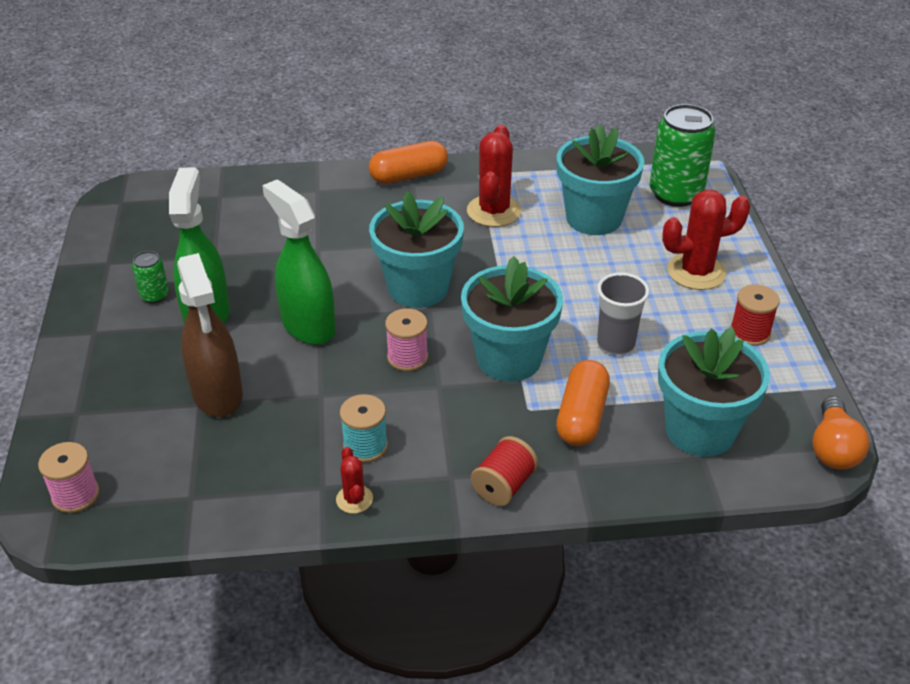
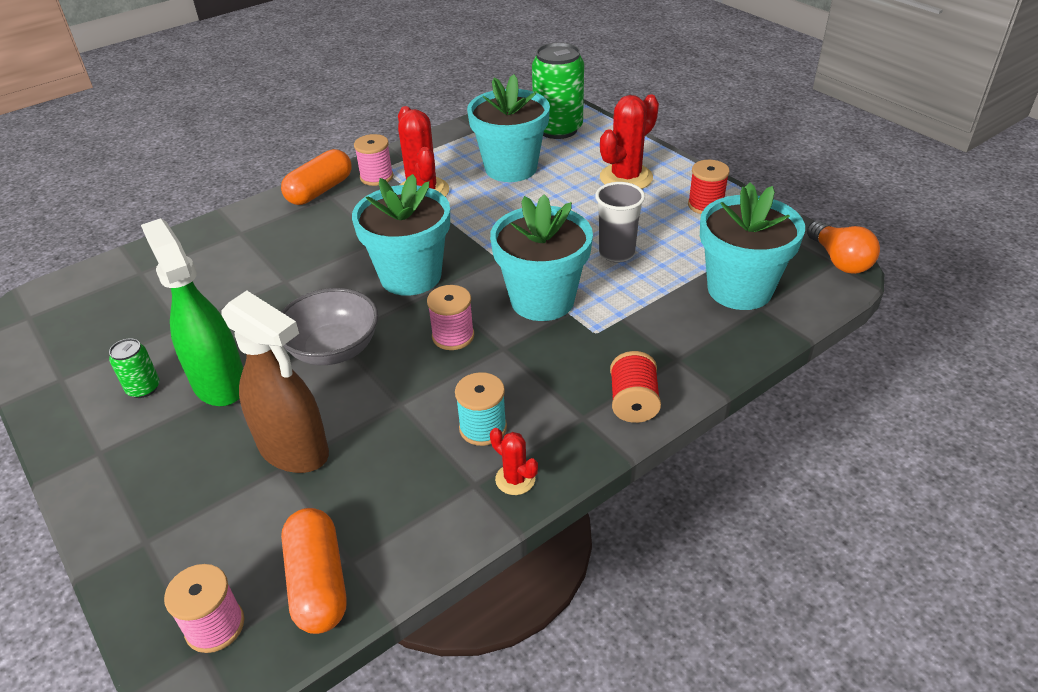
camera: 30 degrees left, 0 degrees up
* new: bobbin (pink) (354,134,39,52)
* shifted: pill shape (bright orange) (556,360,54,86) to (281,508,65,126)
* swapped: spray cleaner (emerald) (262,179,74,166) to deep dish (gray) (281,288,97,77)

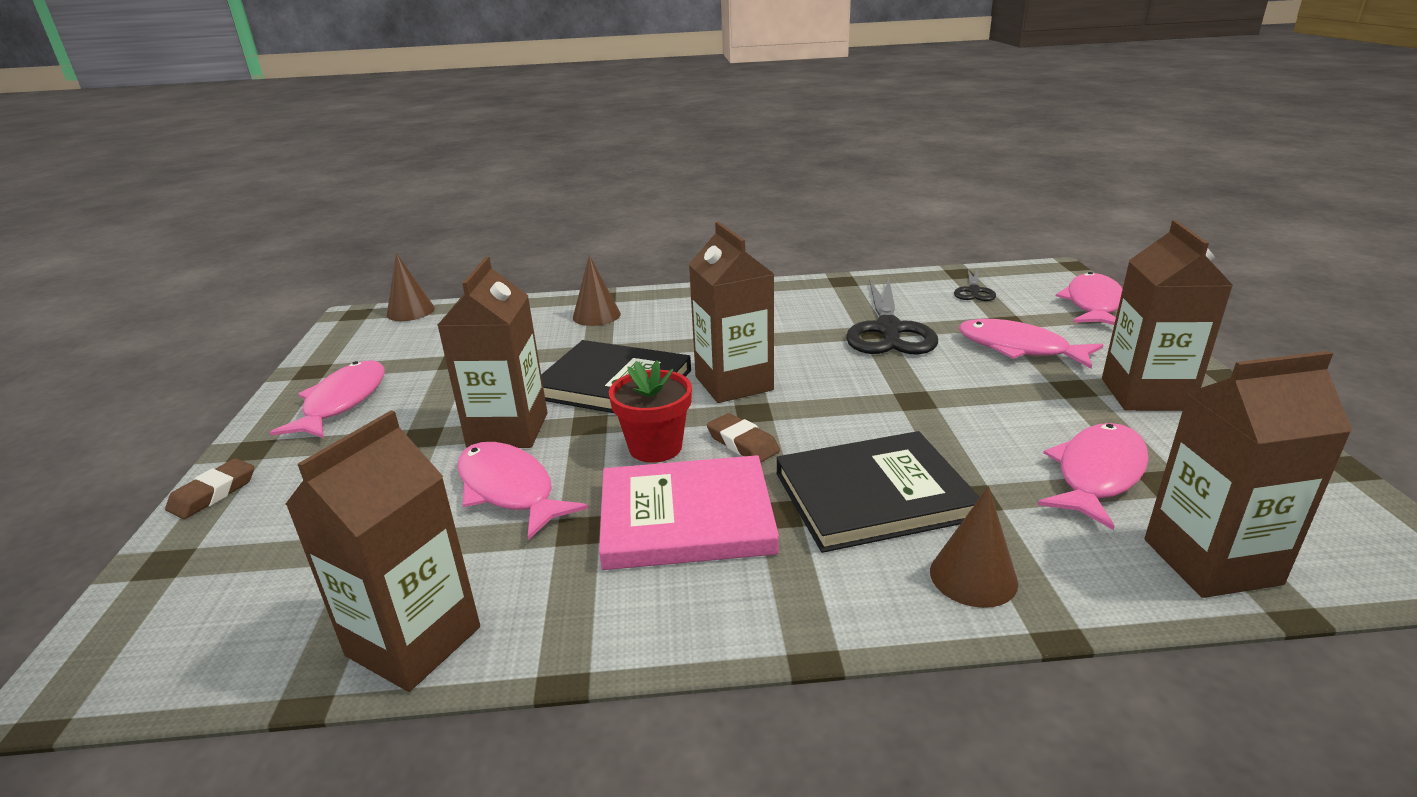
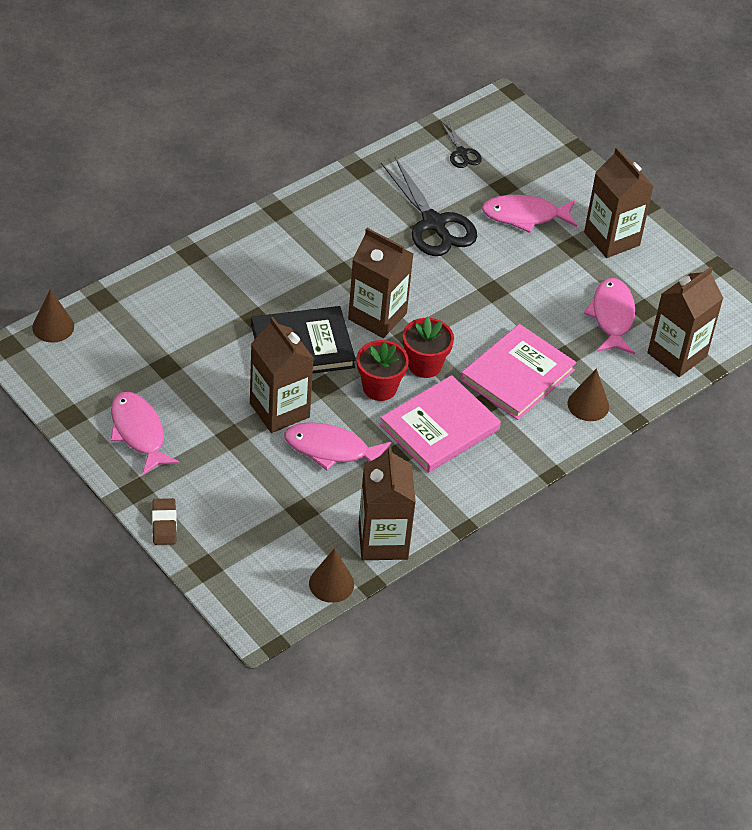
camera: 40 degrees left, 20 degrees up
* gone: fish figure (pink) (1056,272,67,53)
* shifted: cone shape (russet) (573,255,48,71) to (309,548,45,55)
* swapped: eraser (russet) (707,413,73,50) to potted plant (scarlet) (403,317,51,61)
* repainted: hardback (black) (777,431,203,122) to hardback (pink) (461,324,115,96)

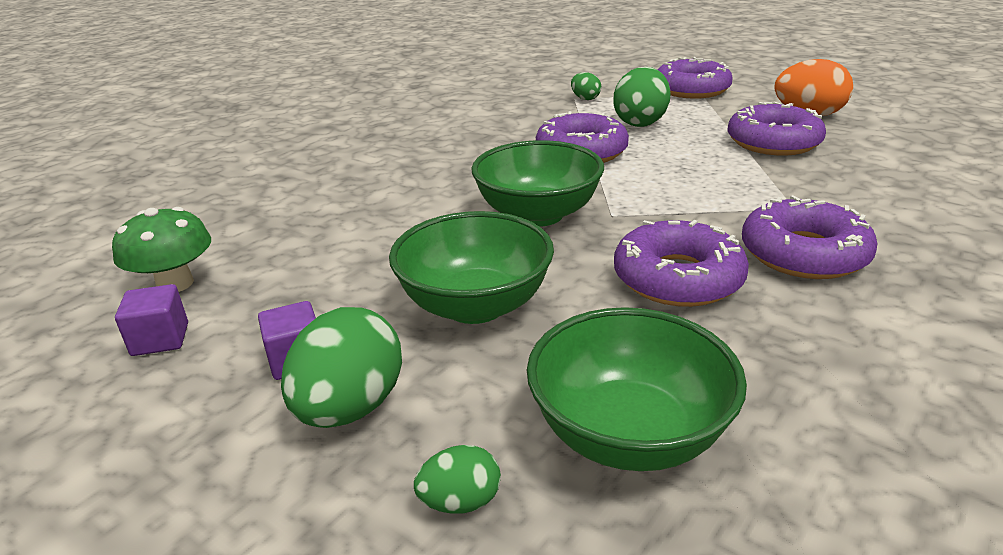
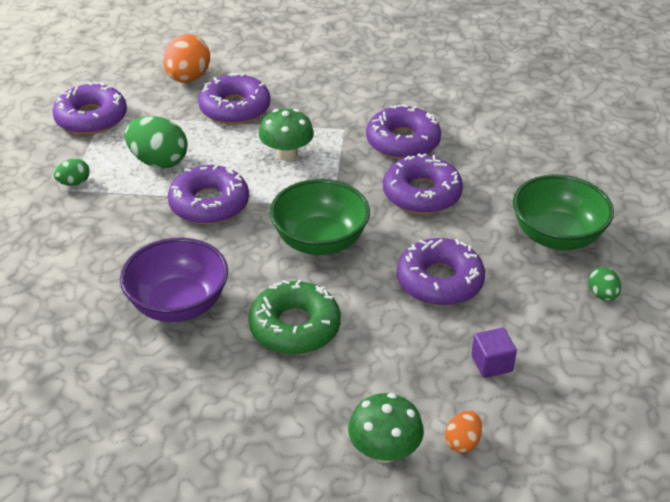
camera: 85 degrees left, 10 degrees up
* gone: egg (emerald) (281,307,121,121)
* new: deep dish (purple) (120,237,108,85)
* new: glazed donut (emerald) (248,280,93,74)
* new: fungus (emerald) (259,109,55,52)
* swapped: block (purple) (115,284,73,72) to egg (bright orange) (445,410,37,43)
* swapped: deep dish (emerald) (389,211,165,113) to glazed donut (purple) (397,238,88,68)

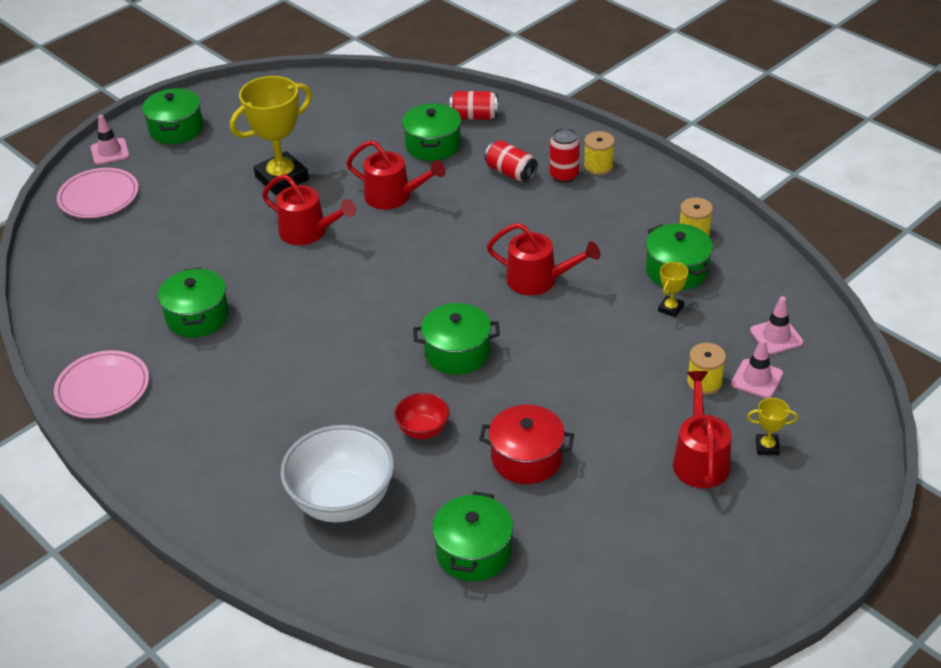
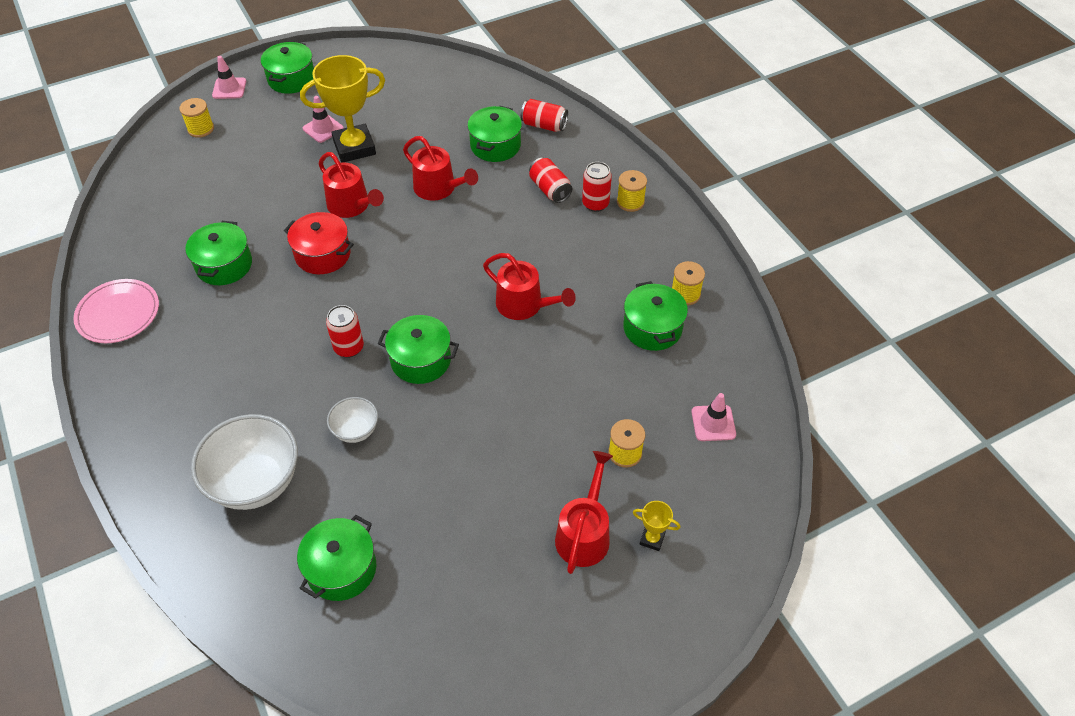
camera: 15 degrees right, 10 degrees up
* gone: award cup (yellow) (658,262,30,55)
* new: tin (scarlet) (326,305,38,53)
* shifted: cooking pot (scarlet) (479,405,95,79) to (284,212,70,62)
* shifted: traffic cone (pink) (731,339,52,59) to (303,96,41,47)
* swapped: plate (pink) (57,168,82,50) to bobbin (yellow) (179,98,35,40)
* repainted: deep dish (scarlet) (394,393,56,46) to deep dish (snow-white) (327,397,51,46)

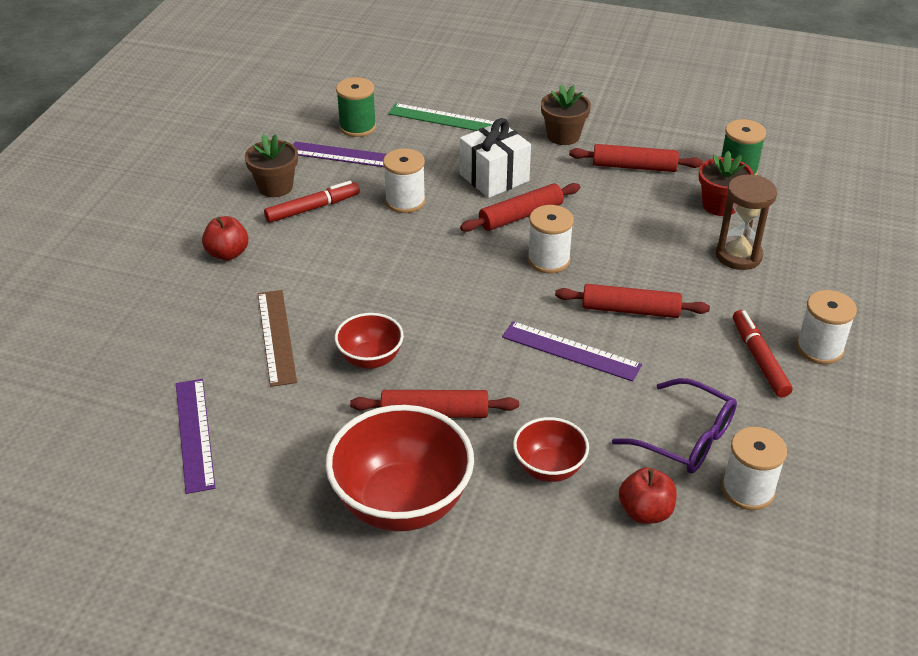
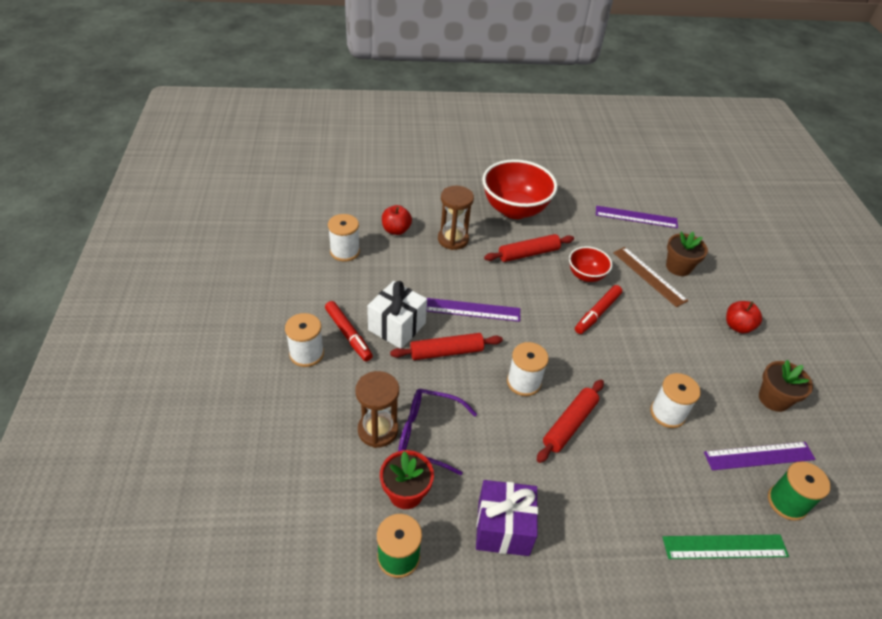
camera: 155 degrees right, 5 degrees up
* shifted: felt pen (scarlet) (264,181,96,42) to (575,285,47,49)
* shifted: gift (snow-white) (460,118,71,80) to (367,281,60,68)
* shifted: potted plant (russet) (541,84,50,61) to (666,232,42,44)
* shifted: spectacles (purple) (612,378,125,96) to (398,389,79,86)
* swapped: deep dish (scarlet) (513,417,76,65) to hourglass (russet) (438,186,36,64)
* swapped: rolling pin (scarlet) (569,144,134,28) to gift (purple) (476,480,62,76)
* rotated: measuring stick (purple) (176,379,39,115) = (596,206,82,22) 45 degrees counterclockwise

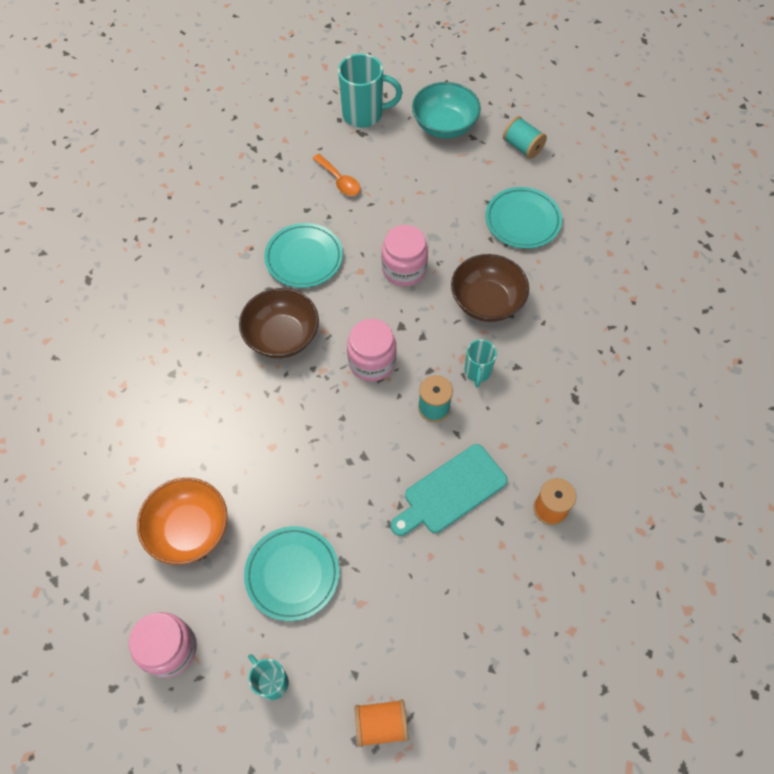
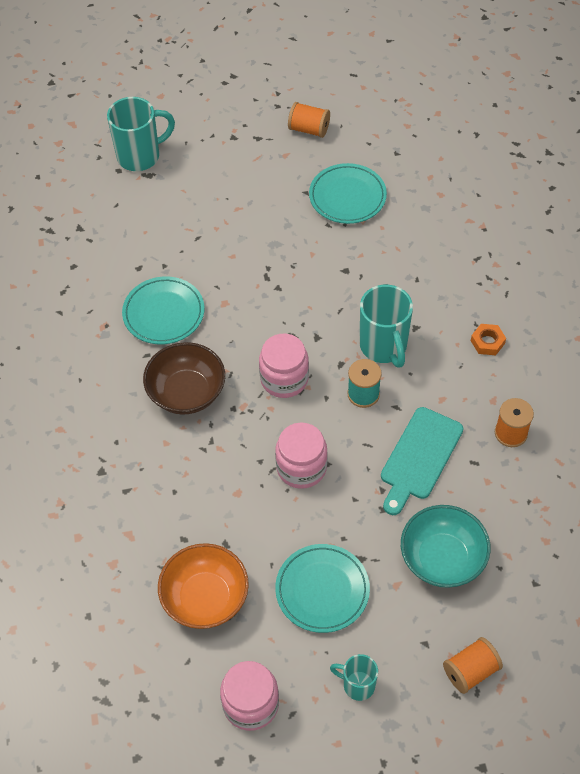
camera: 25 degrees left, 5 degrees down
* gone: tablespoon (bright orange) (312,154,49,42)
* gone: deep dish (russet) (451,254,78,68)
* new: nut (bright orange) (471,324,35,31)
* shifted: preserve jar (pink) (382,225,46,61) to (275,422,53,67)
* shifted: deep dish (turquoise) (412,82,69,57) to (401,505,90,83)
* repainted: bobbin (turquoise) (503,116,44,43) to bobbin (bright orange) (288,102,42,36)
* scaled: tea mug (turquoise) (465,340,32,47) = (360,285,53,83) x1.76

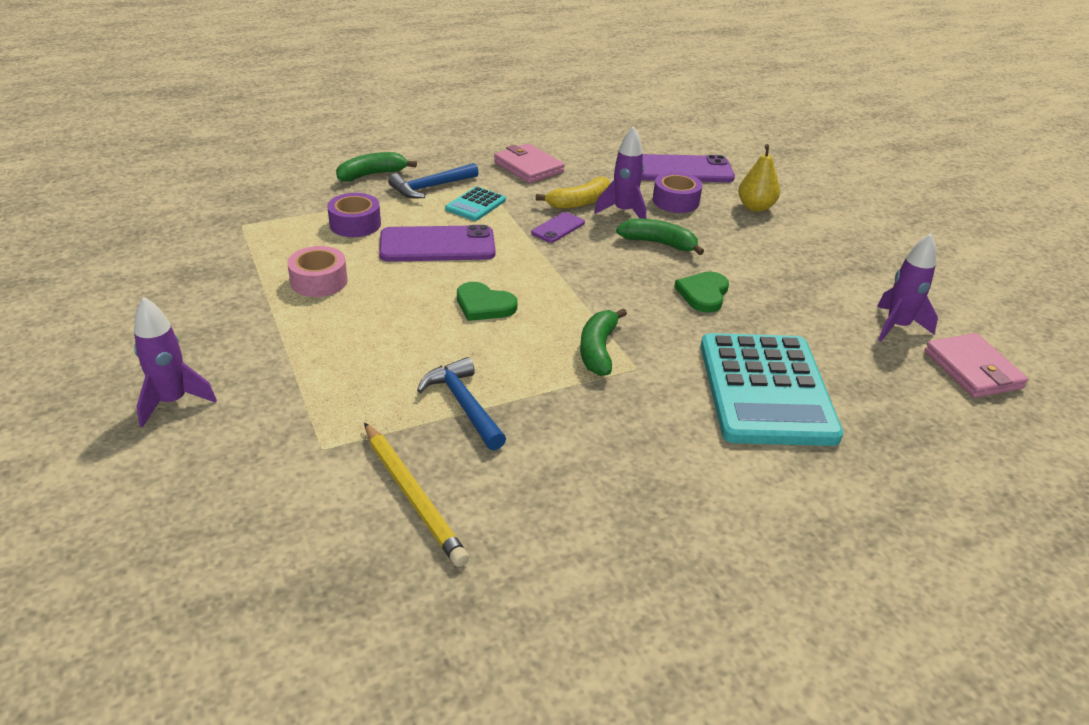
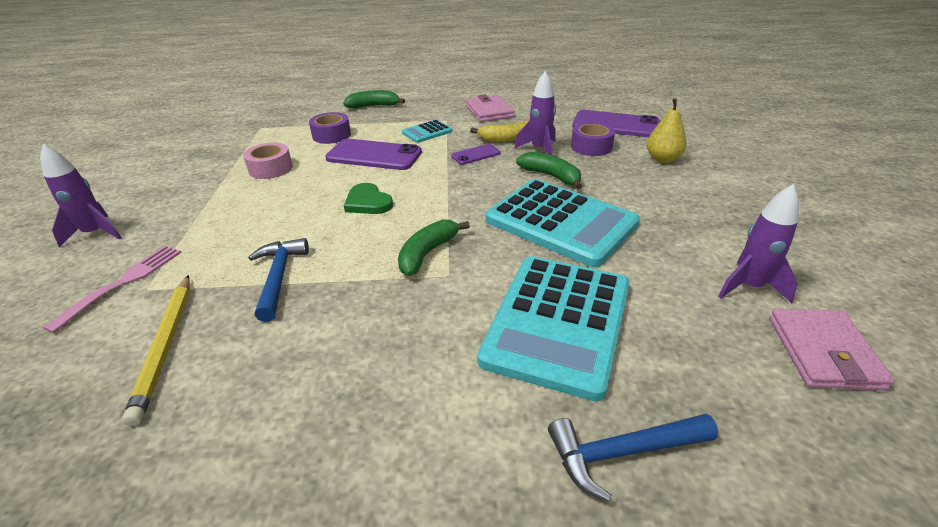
camera: 25 degrees right, 0 degrees up
* new: dinner fork (pink) (43,246,139,87)
* shifted: hammer (blue) (388,163,91,35) to (548,414,170,88)
* swapped: heart (emerald) (674,272,55,41) to adding machine (turquoise) (486,179,154,88)

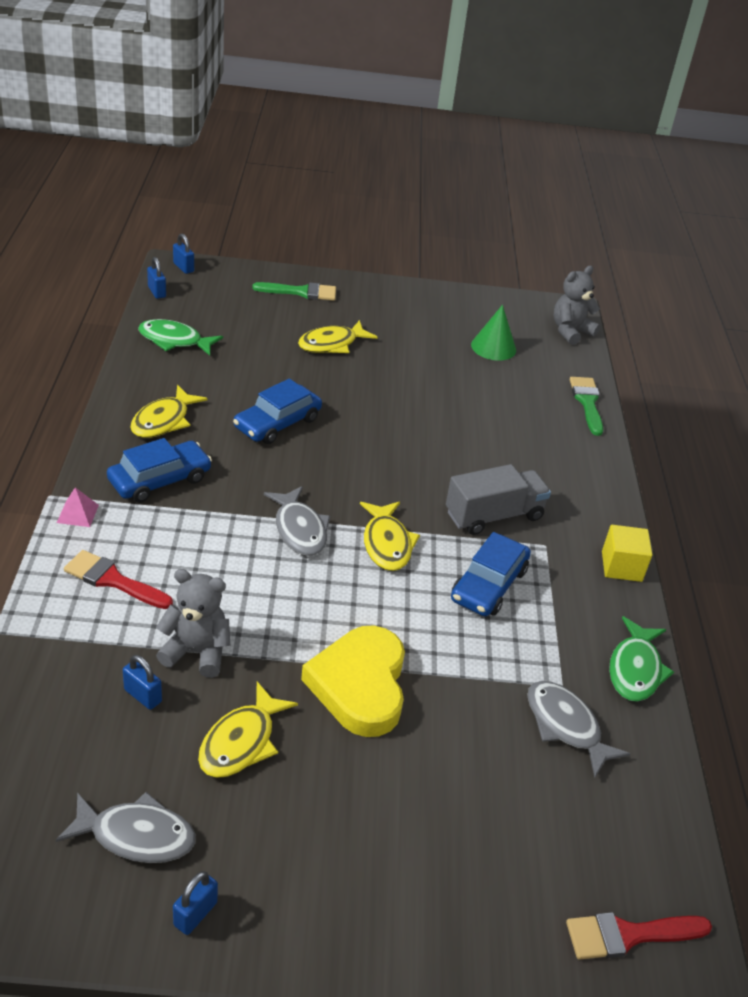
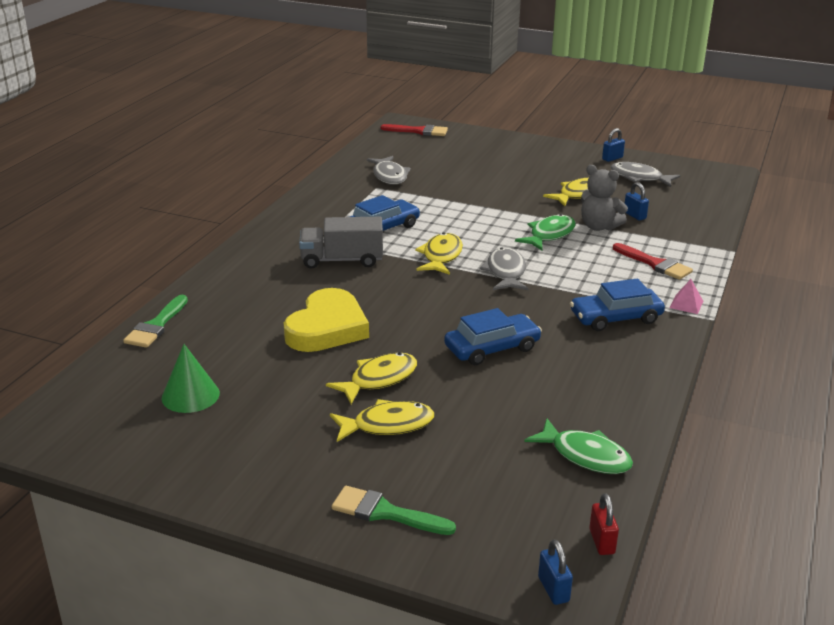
camera: 155 degrees left, 10 degrees down
* gone: teddy (gray) (554,266,46,79)
* gone: block (yellow) (602,525,51,57)
* shifted: fish figure (yellow) (130,385,78,53) to (326,352,91,52)
* shifted: heart (yellow) (301,625,104,112) to (284,288,85,64)
* shifted: fish figure (emerald) (609,616,65,86) to (515,214,60,36)
* repainted: lock (blue) (147,257,19,42) to lock (scarlet) (589,493,30,62)

